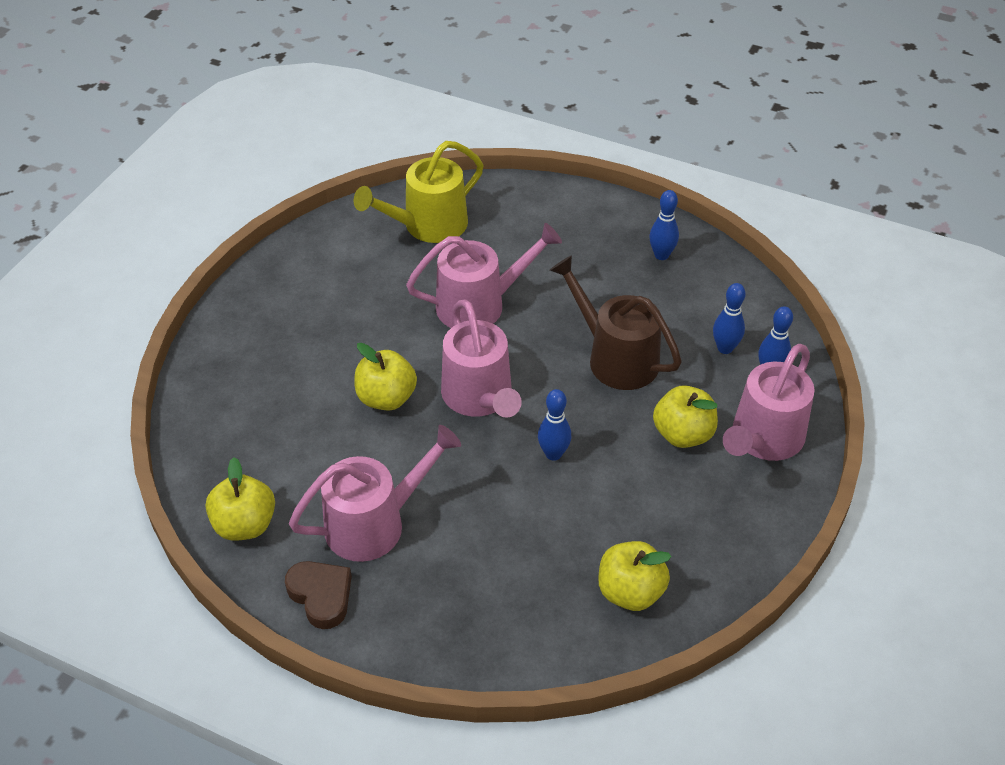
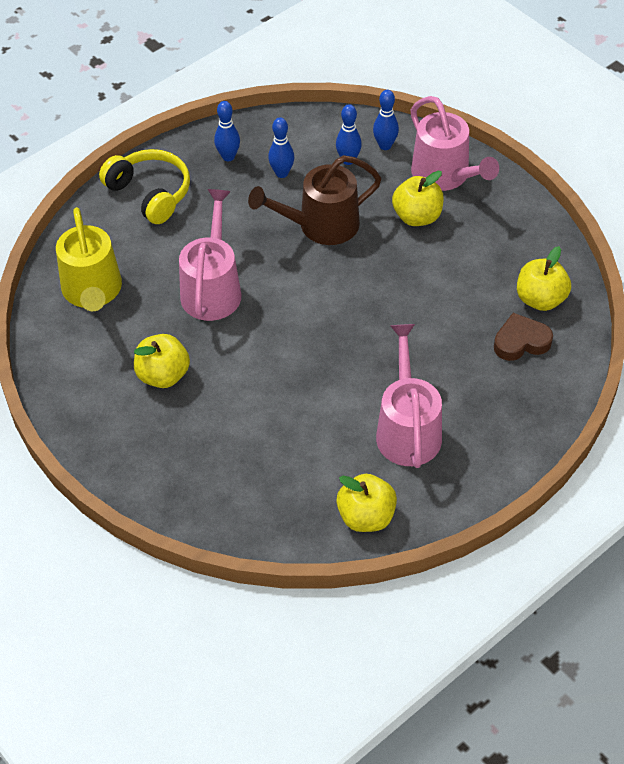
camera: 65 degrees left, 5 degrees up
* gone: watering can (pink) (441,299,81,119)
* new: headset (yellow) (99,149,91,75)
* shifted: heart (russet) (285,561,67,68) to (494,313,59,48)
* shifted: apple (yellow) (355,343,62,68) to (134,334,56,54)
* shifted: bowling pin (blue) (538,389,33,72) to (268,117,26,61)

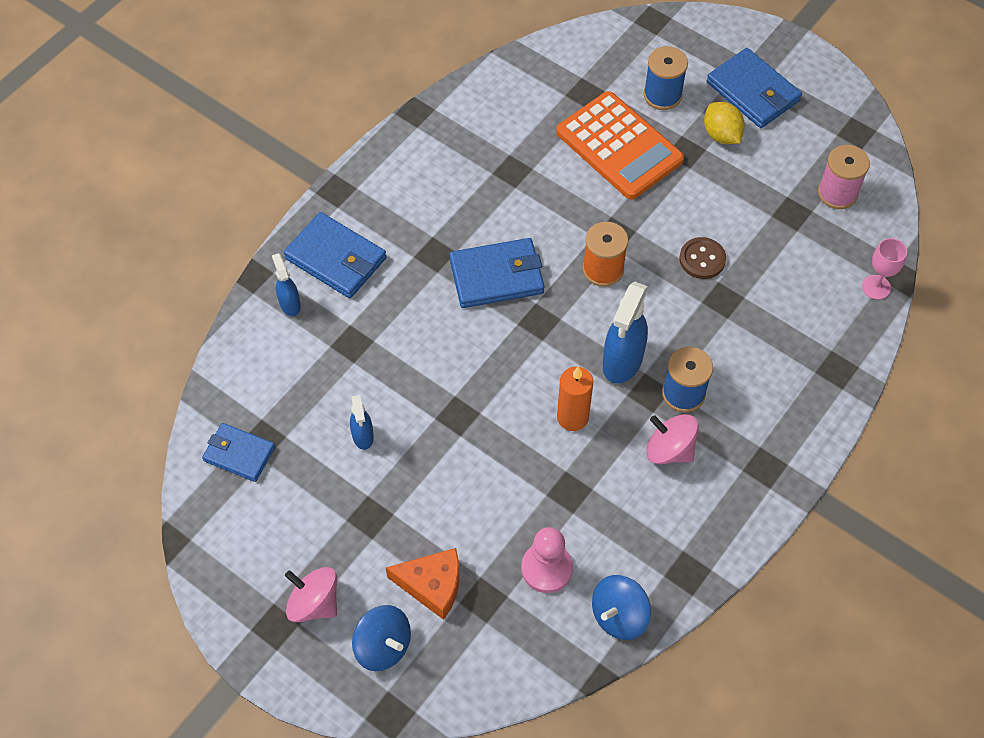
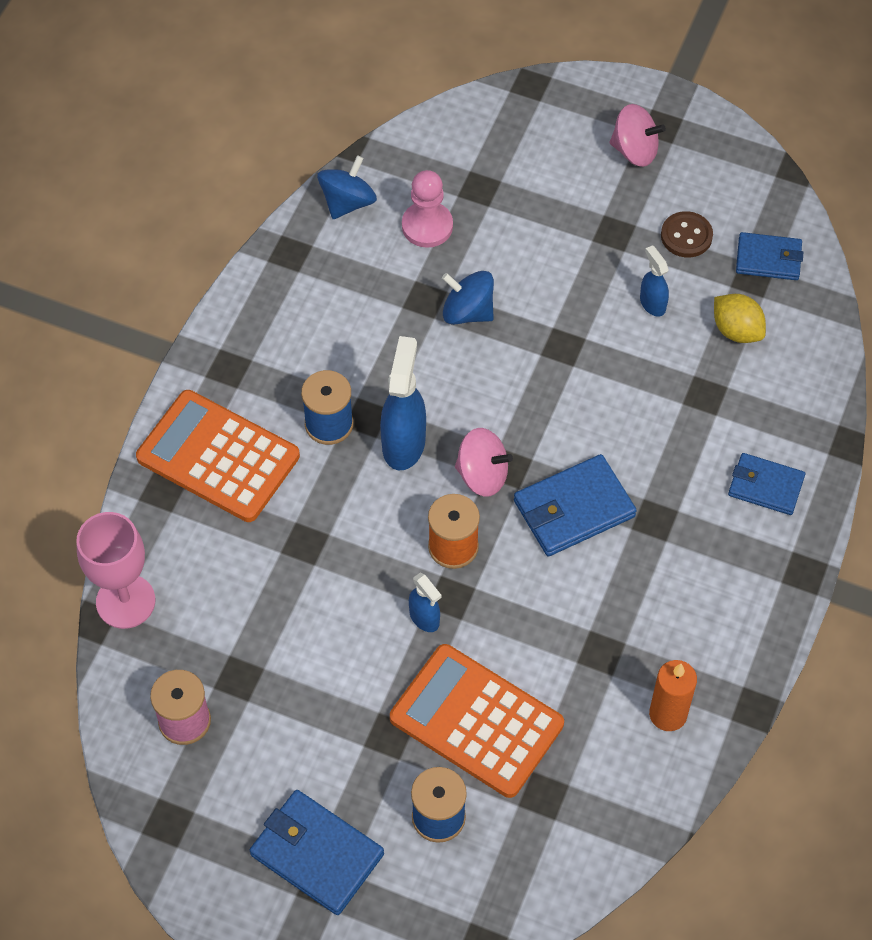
camera: 165 degrees right, 0 degrees up
* gone: cheese (bright orange) (386,548,73,72)
* new: adding machine (bright orange) (136,390,164,132)
* shifted: spray cleaner (blue) (272,253,29,63) to (409,572,33,60)
* shifted: spinning top (blue) (352,605,59,66) to (442,271,52,54)
* shifted: candle (bright orange) (557,366,36,65) to (649,660,48,71)
* shifted: spinning top (pink) (646,414,53,50) to (455,428,58,69)
* shifted: shirt button (russet) (679,237,47,42) to (661,211,52,46)
* shifted: toy lemon (yellow) (704,102,41,42) to (714,294,52,49)
* scaled: card wallet (blue) (284,212,102,86) = (728,453,77,62) x0.66
* scaled: wine glass (pink) (862,238,45,62) = (76,512,79,117) x1.69

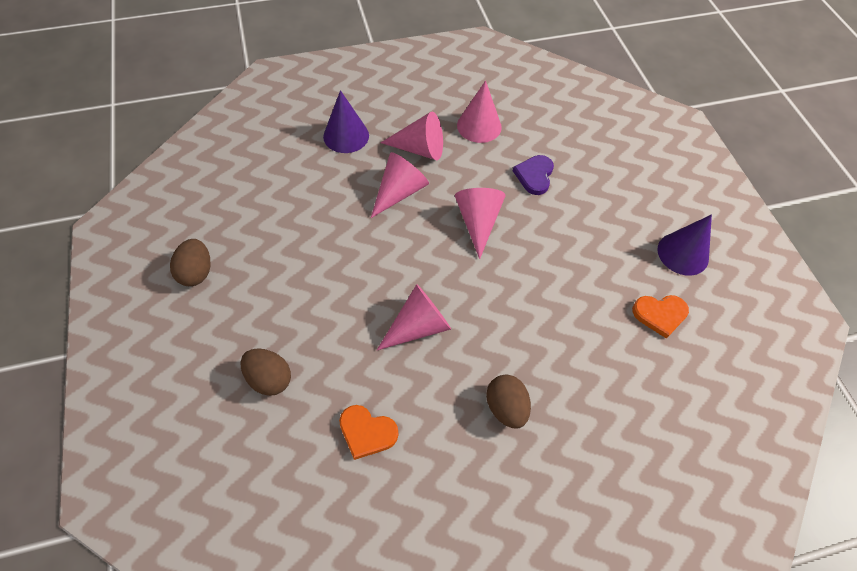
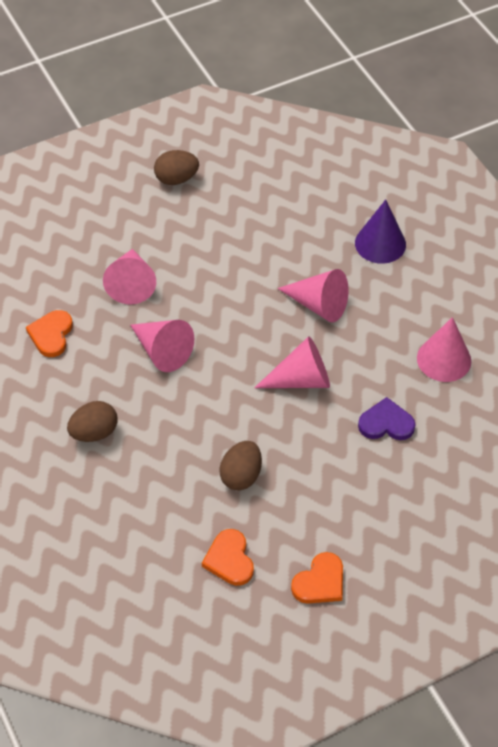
camera: 80 degrees right, 5 degrees down
* shifted: egg (russet) (241,348,50,48) to (219,441,43,50)
* shifted: cone shape (pink) (381,112,62,48) to (103,249,53,55)
* swapped: cone shape (purple) (658,214,54,62) to heart (bright orange) (291,552,52,52)

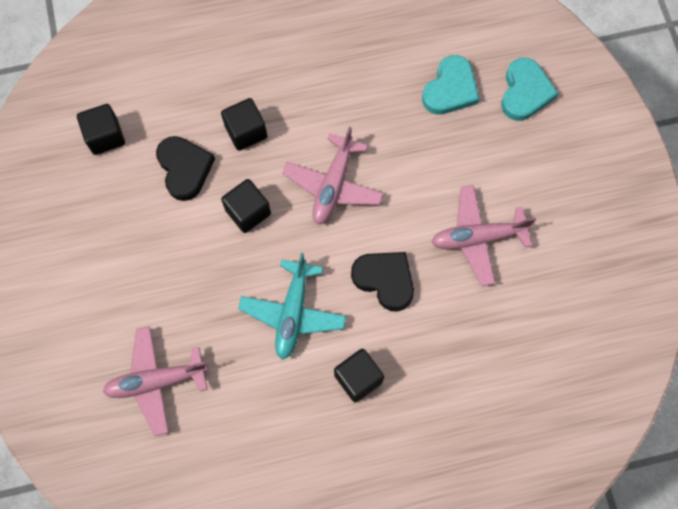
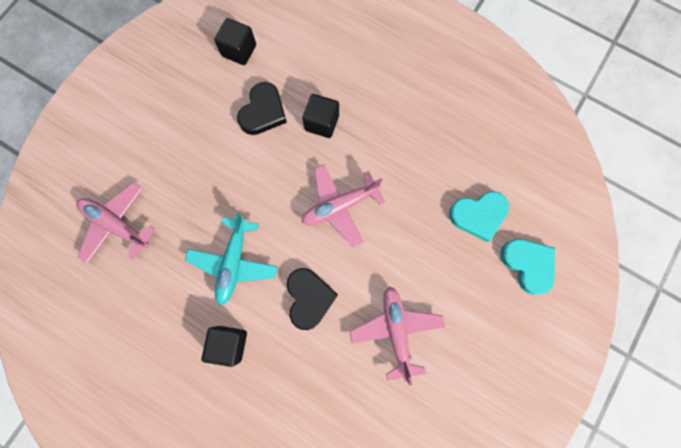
camera: 45 degrees right, 5 degrees up
* gone: block (black) (221,179,50,54)
* rotated: aeroplane (turquoise) (238,253,108,107) = (185,213,93,92) 45 degrees counterclockwise
* rotated: aeroplane (pink) (432,185,104,101) = (349,286,96,99) 45 degrees clockwise
* rotated: heart (turquoise) (501,58,57,63) = (500,239,55,56) 90 degrees counterclockwise

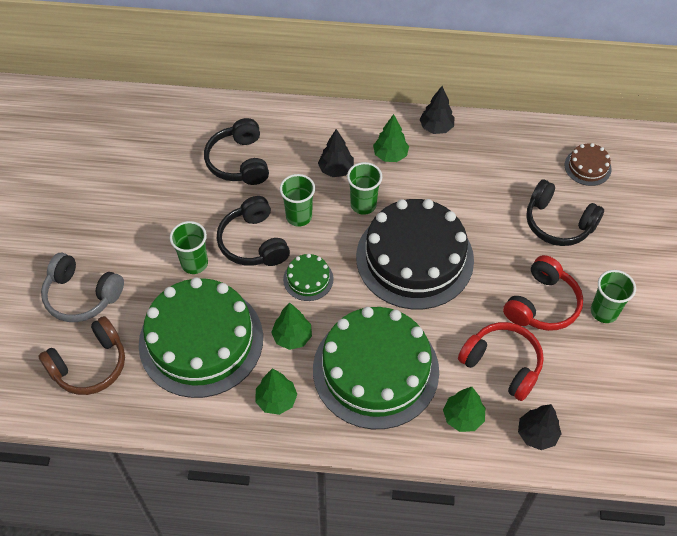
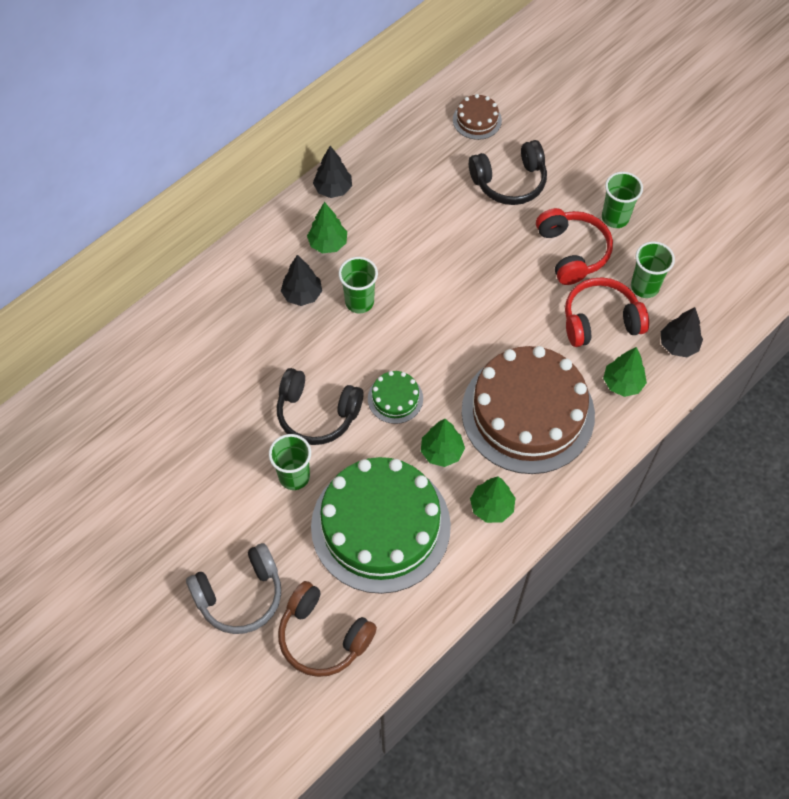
camera: 50 degrees left, 5 degrees up
* gone: headset (black) (204,118,65,67)
* gone: gateau (black) (356,199,118,110)
* shifted: cup (emerald) (280,174,35,53) to (631,241,44,57)
* repainted: gateau (emerald) (313,307,126,122) to gateau (russet) (462,346,133,128)
* rotated: headset (russet) (38,316,87,79) = (278,581,99,96) 120 degrees clockwise

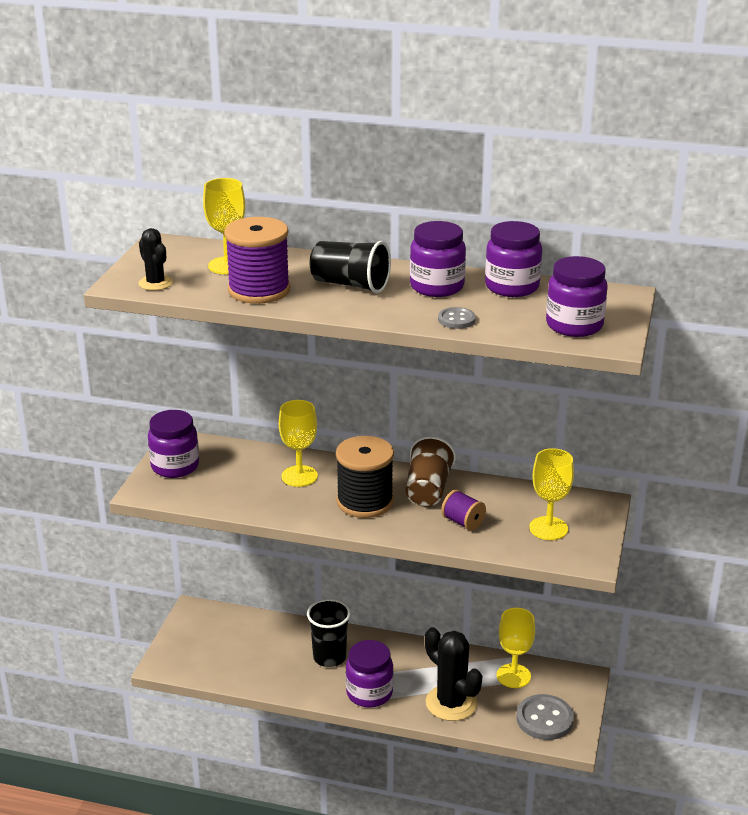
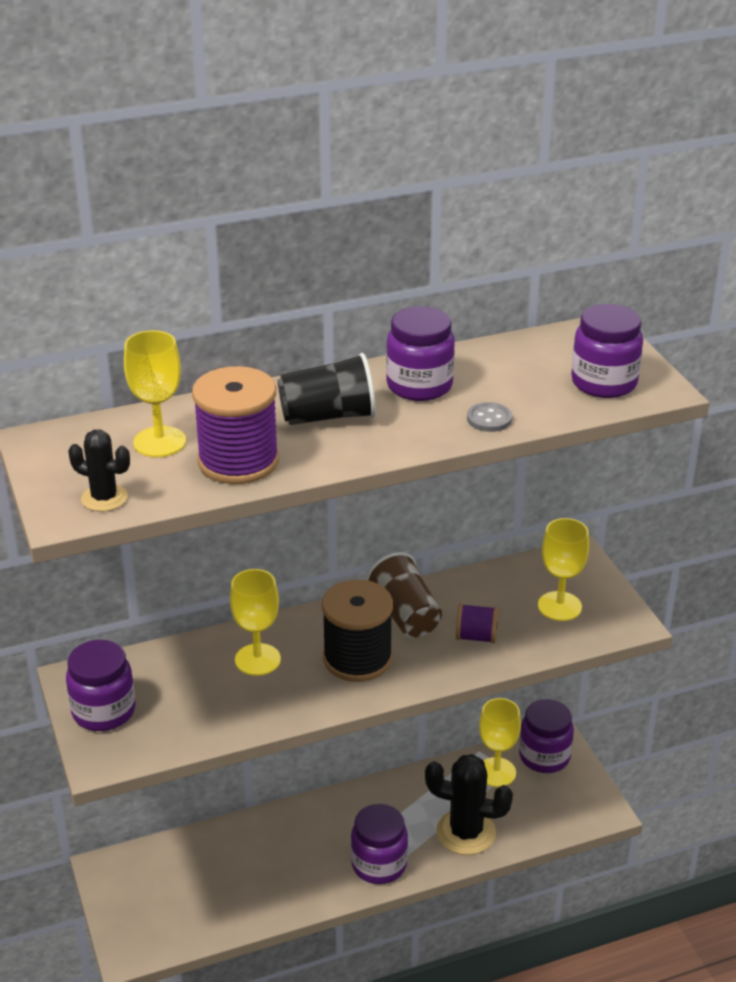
camera: 35 degrees left, 5 degrees up
* gone: cup (black) (307,599,44,68)
* gone: shirt button (gray) (516,694,58,46)
* shifted: preserve jar (purple) (485,221,57,76) to (519,699,55,74)

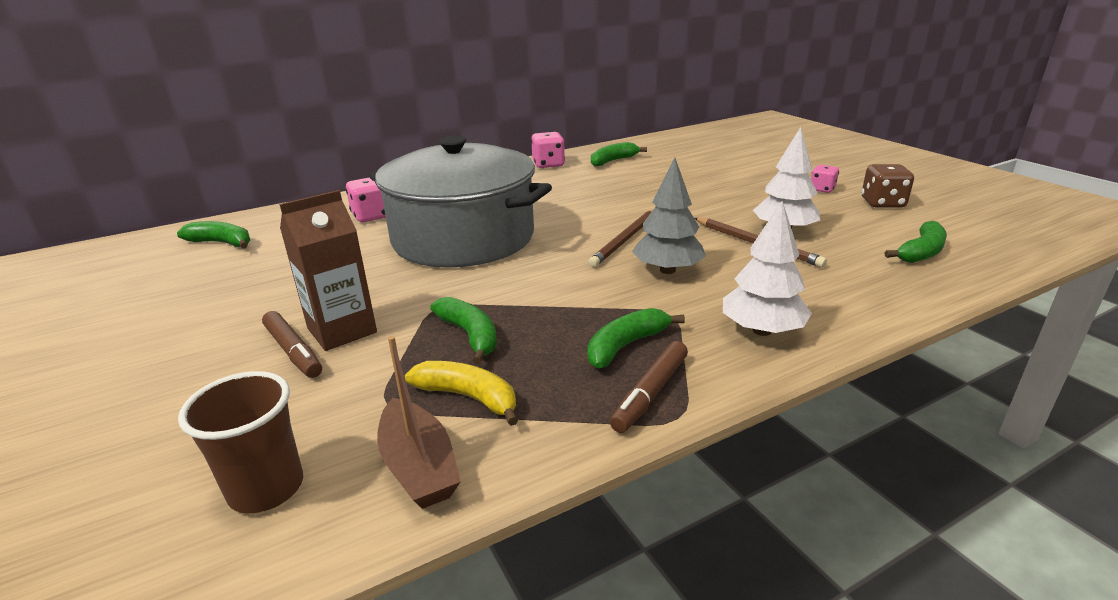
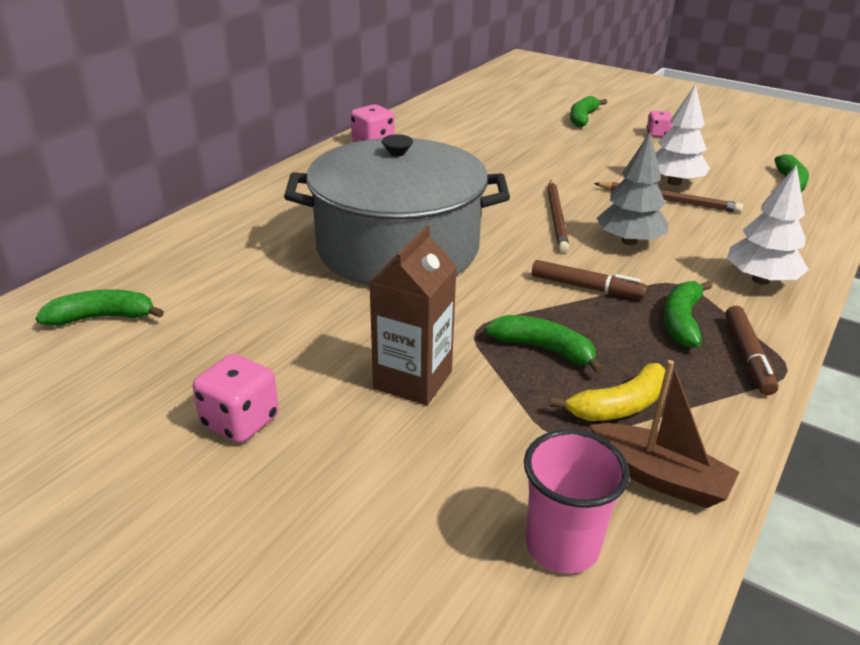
camera: 30 degrees left, 5 degrees up
* gone: die (russet) (862,164,52,44)
* shifted: felt pen (russet) (262,311,60,67) to (532,260,115,39)
* shifted: die (pink) (346,177,40,45) to (193,354,86,89)
* shifted: banana fruit (emerald) (591,142,56,25) to (570,96,37,31)
* repainted: cup (russet) (178,371,125,142) to cup (pink) (524,429,106,145)
* rotated: banana fruit (yellow) (405,361,113,65) = (550,363,116,58) 150 degrees clockwise

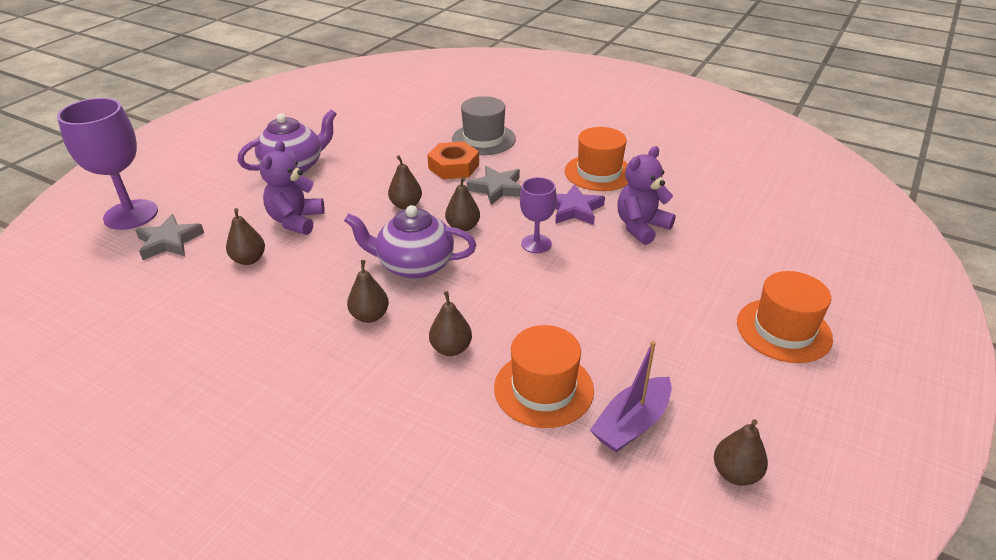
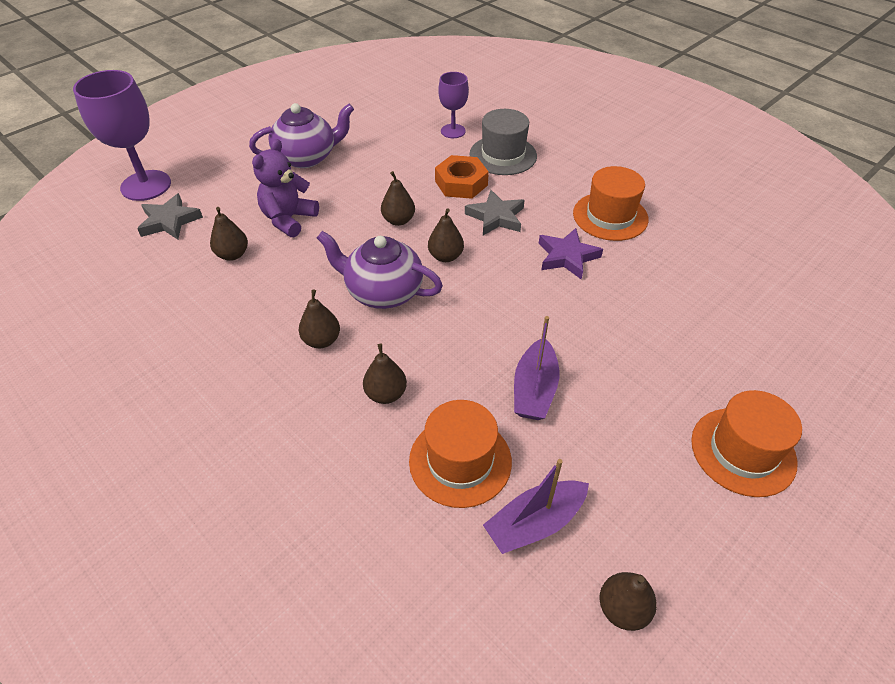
camera: 15 degrees right, 10 degrees up
* gone: teddy (purple) (617,146,59,99)
* new: boat (purple) (514,316,45,104)
* shifted: wine glass (purple) (520,177,37,76) to (438,72,31,66)

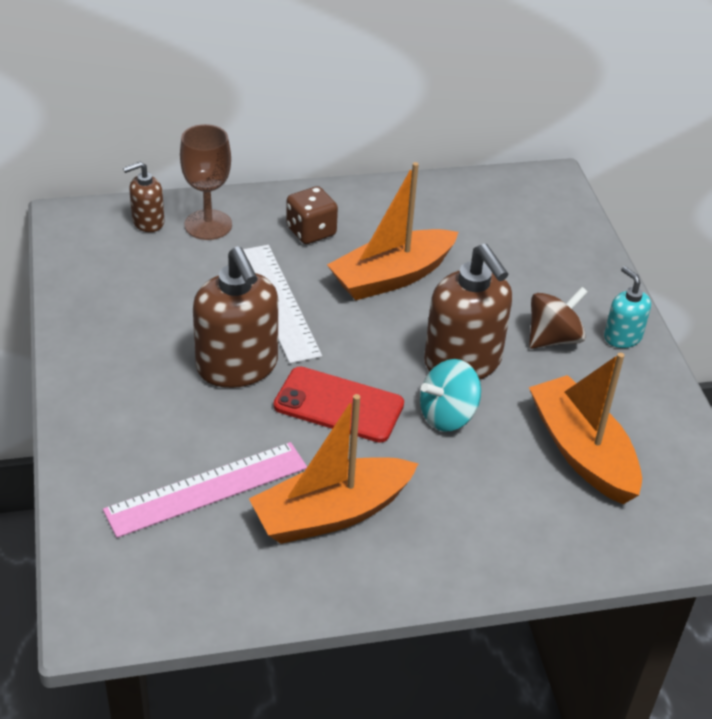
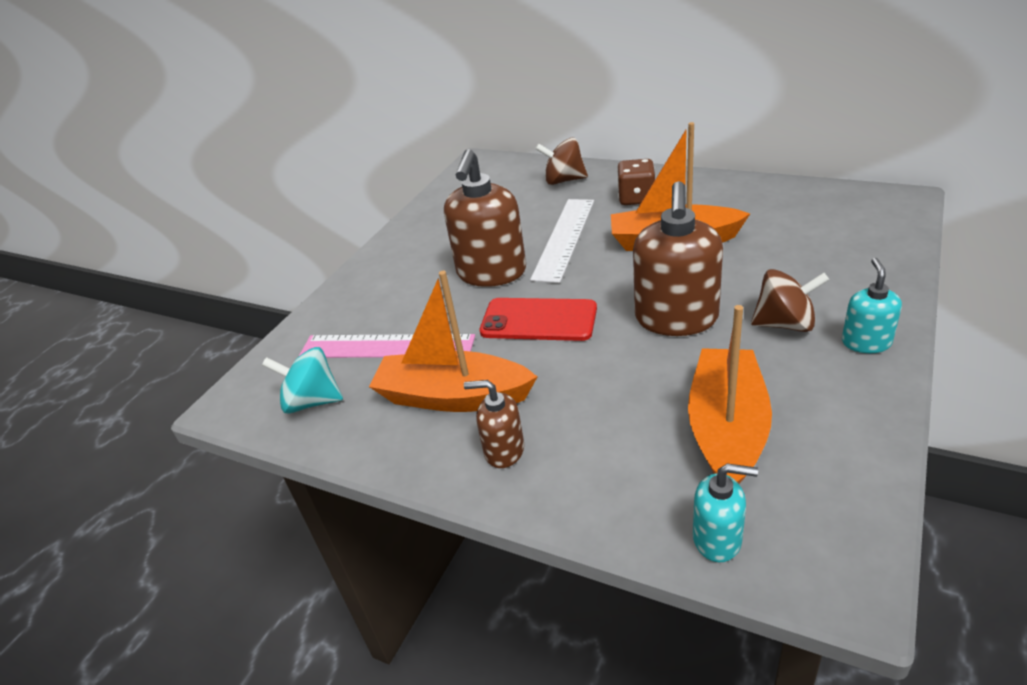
camera: 45 degrees right, 5 degrees down
* new: soap pump (turquoise) (693,463,65,99)
* shifted: soap pump (russet) (123,161,42,71) to (464,380,60,88)
* shifted: spinning top (turquoise) (420,359,61,73) to (262,347,81,67)
* swapped: wine glass (russet) (180,124,52,116) to spinning top (russet) (535,138,53,47)
* rotated: mobile phone (scarlet) (274,366,130,77) = (480,298,117,43) 45 degrees counterclockwise

